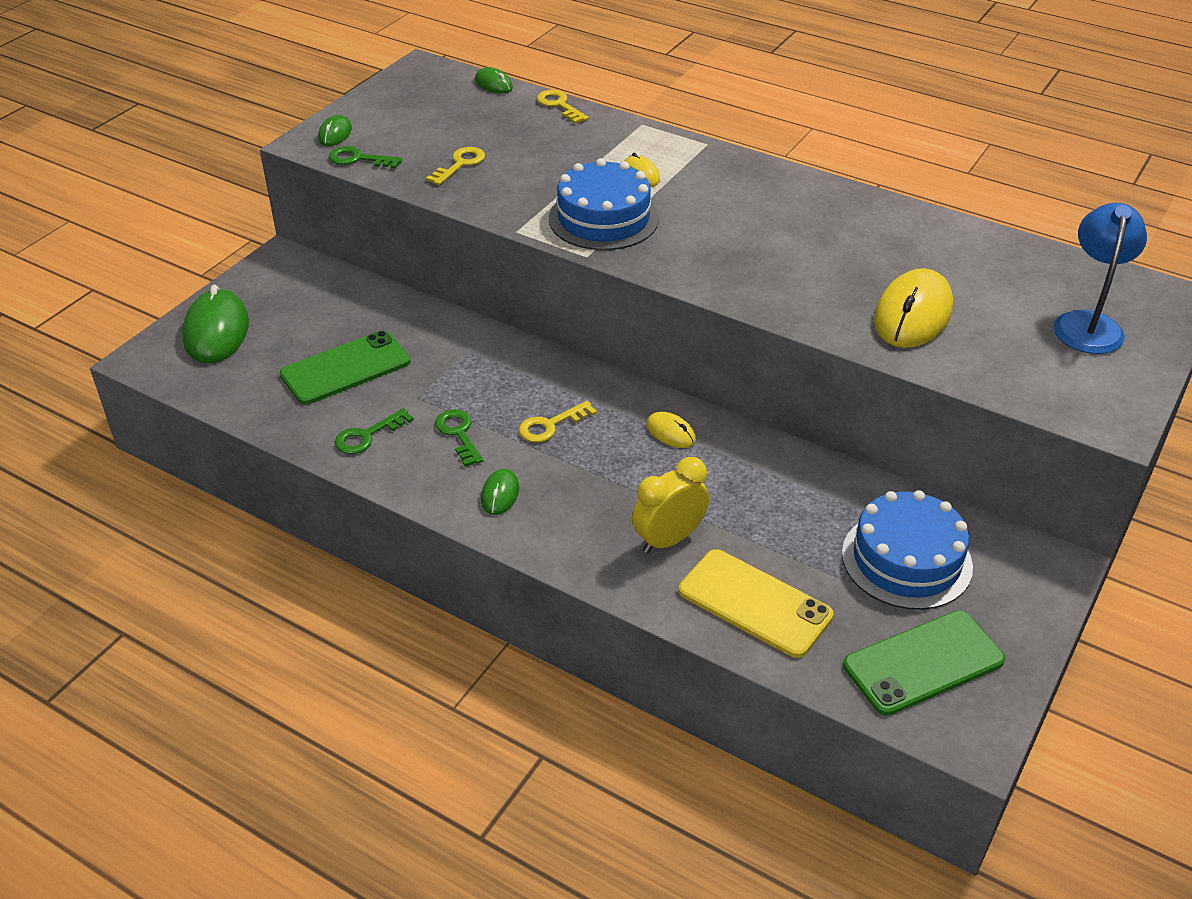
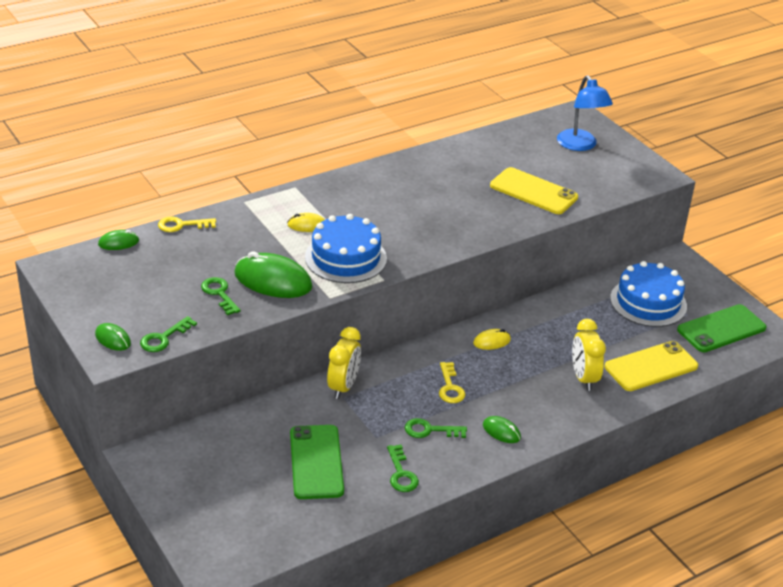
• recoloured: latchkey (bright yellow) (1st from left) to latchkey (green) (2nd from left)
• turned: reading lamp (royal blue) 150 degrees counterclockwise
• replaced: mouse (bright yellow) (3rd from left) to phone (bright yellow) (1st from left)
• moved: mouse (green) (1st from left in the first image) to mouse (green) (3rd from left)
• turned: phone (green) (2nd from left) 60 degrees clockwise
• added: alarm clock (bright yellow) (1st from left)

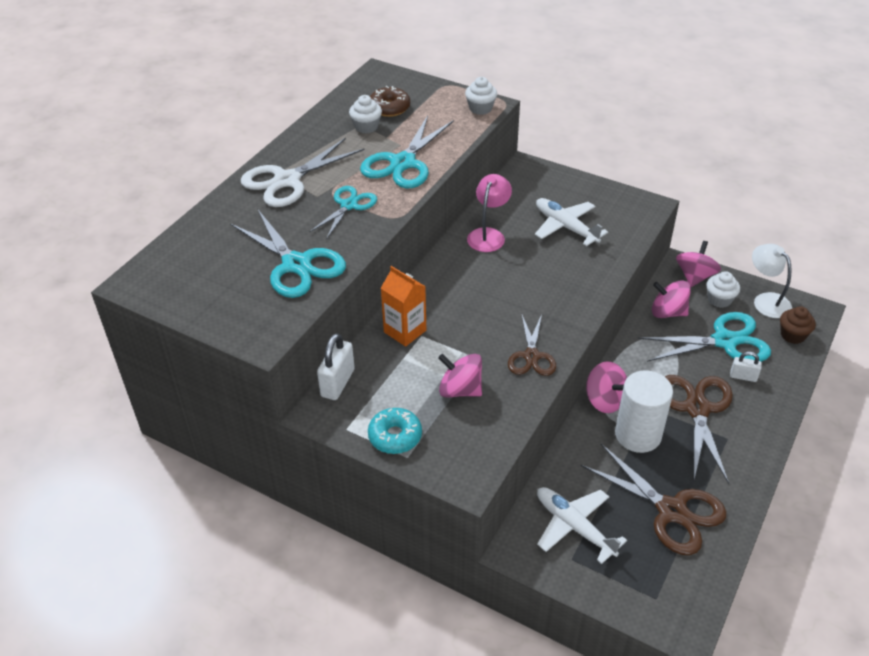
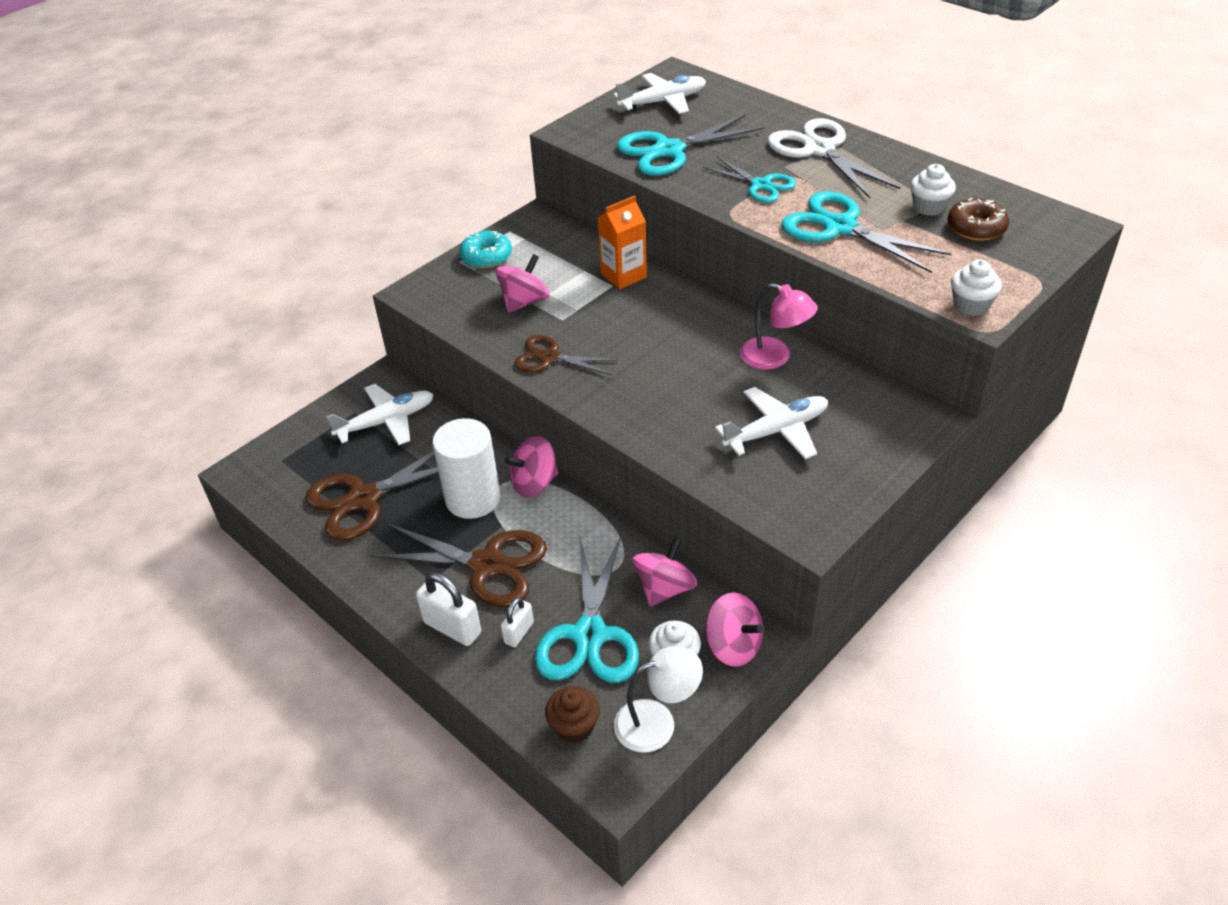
• moved: lock (snow-white) (1st from left)
• added: aeroplane (snow-white) (2nd from left)

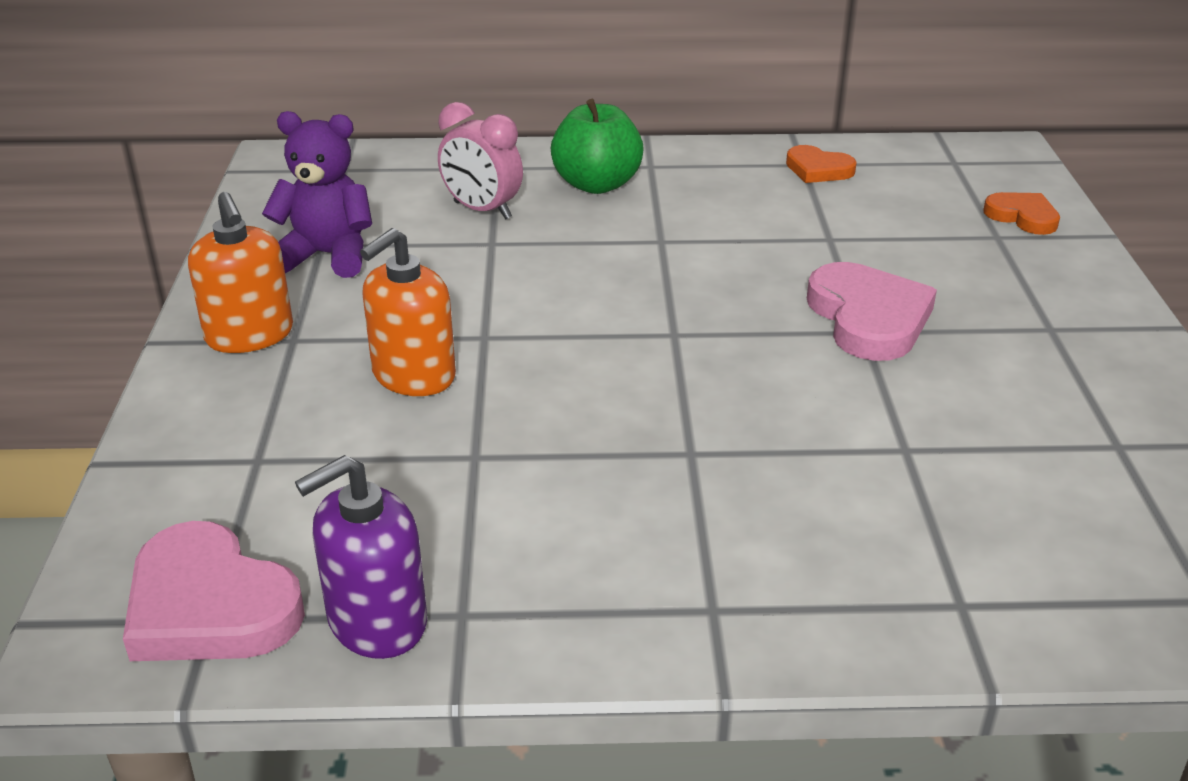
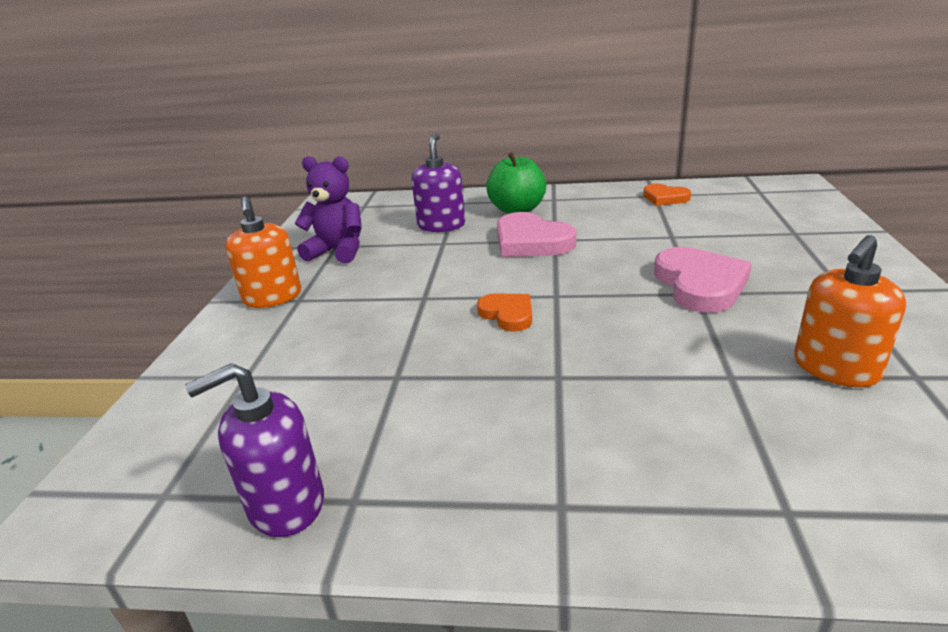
• replaced: alarm clock (pink) to soap pump (violet) (2nd from left)
• moved: love heart (orange-coloured) (2nd from left in the first image) to love heart (orange-coloured) (1st from left)
• moved: soap pump (orange-coloured) (2nd from left)
• moved: love heart (pink) (1st from left)

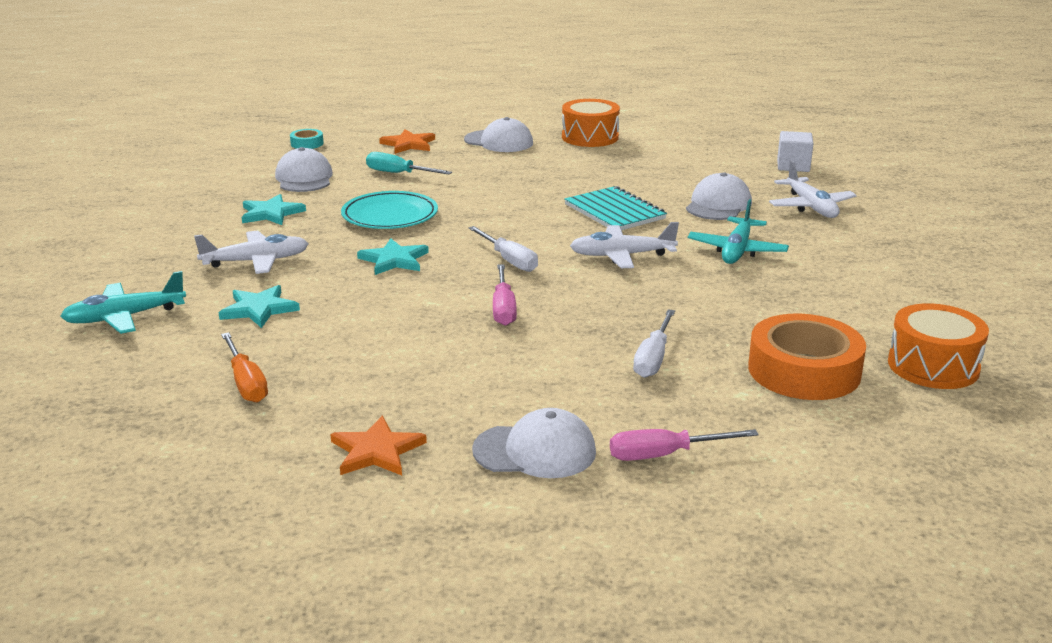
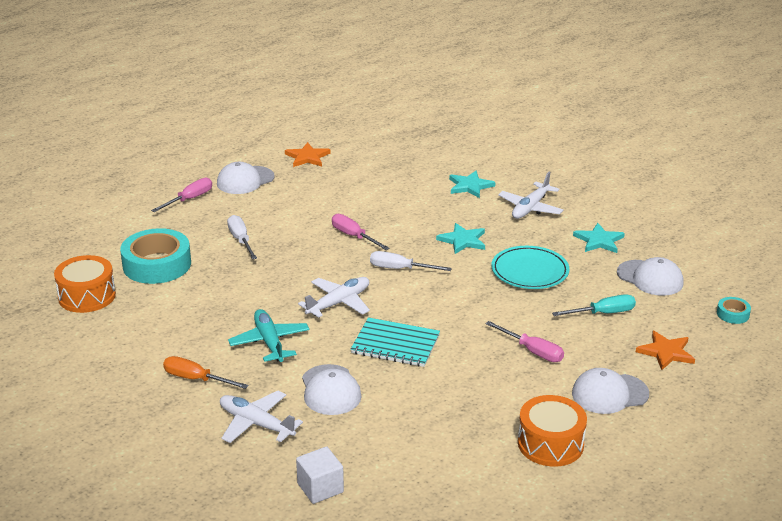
• removed: aeroplane (turquoise) (1st from left)
• recoloured: sticky tape (orange-coloured) to sticky tape (turquoise) (1st from left)
• moved: hand screwdriver (orange-coloured)
• added: hand screwdriver (pink) (3rd from left)

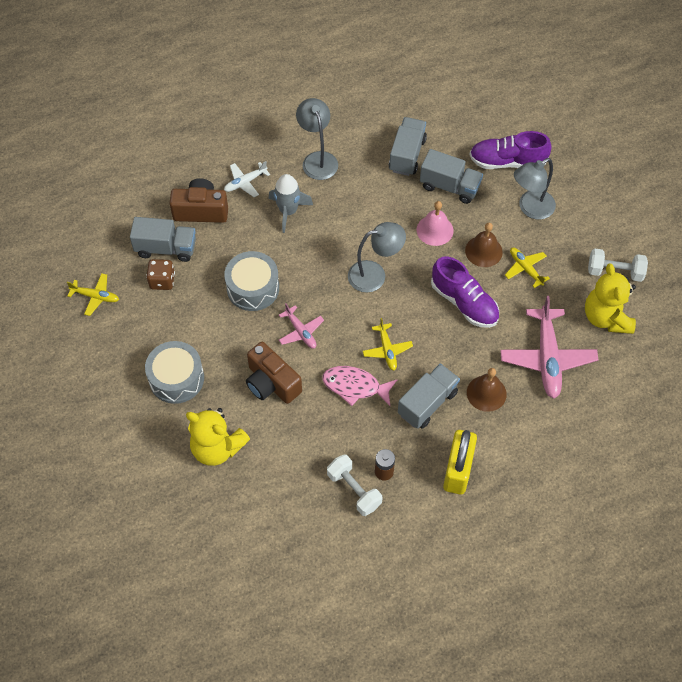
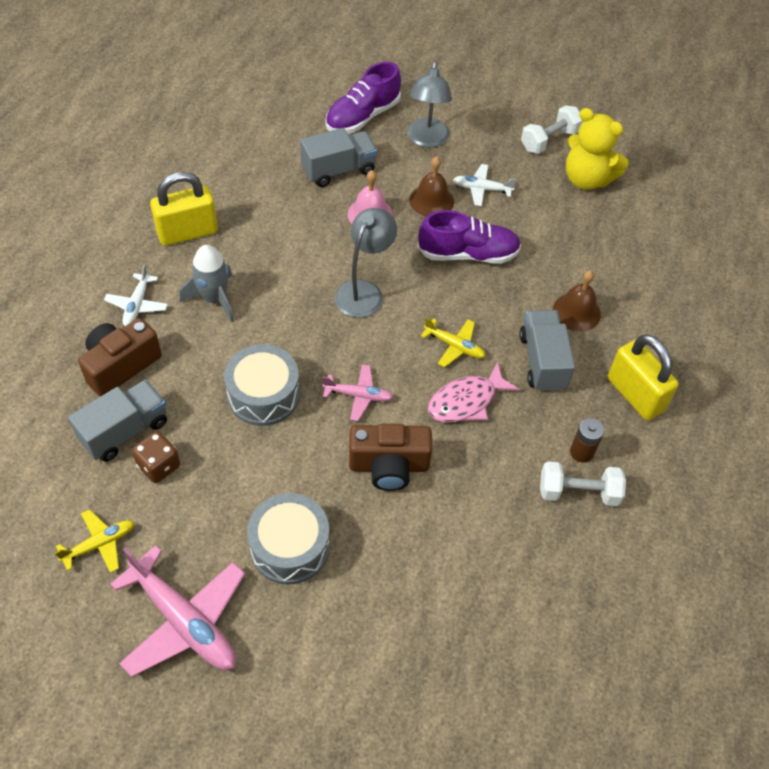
• replaced: reading lamp (grey) (1st from left) to lock (bright yellow) (1st from left)
• removed: lorry (grey) (2nd from left)
• recoloured: aeroplane (bright yellow) (3rd from left) to aeroplane (snow-white) (2nd from left)
• moved: aeroplane (pink) (2nd from left in the first image) to aeroplane (pink) (1st from left)
• removed: stuffed bear (bright yellow) (1st from left)

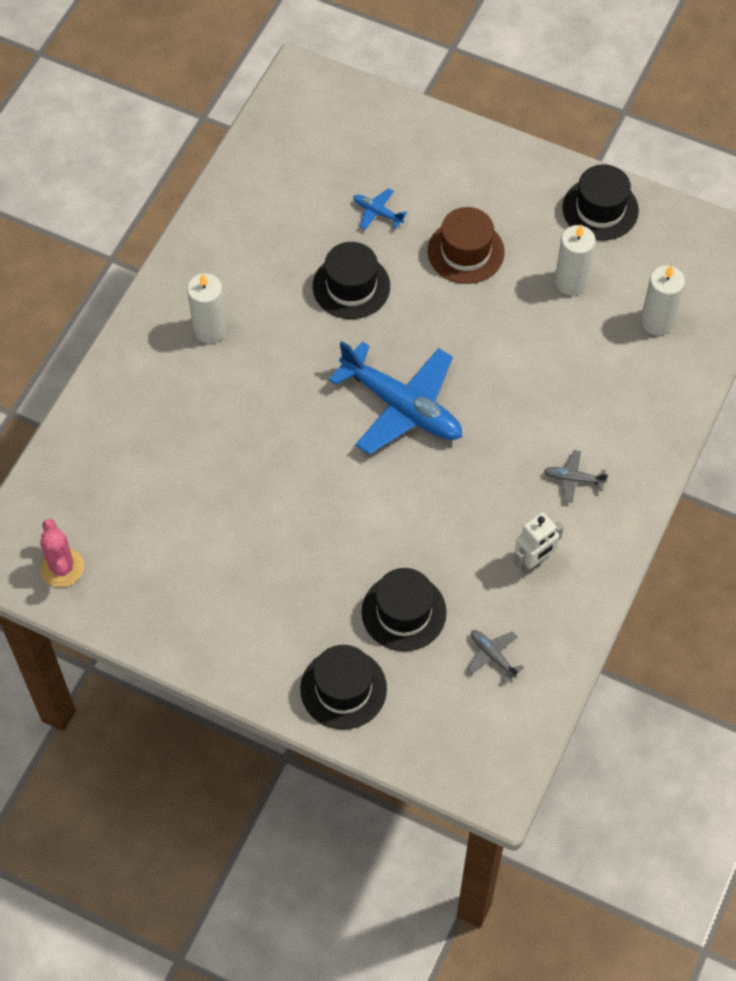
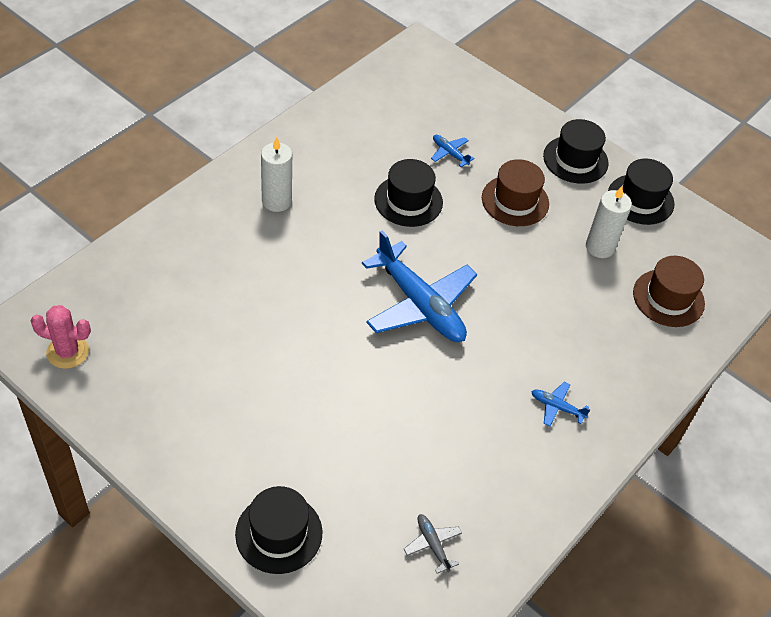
• replaced: wax candle (snow-white) (3rd from left) to top hat (brown) (2nd from left)
• recoloured: aeroplane (grey) (2nd from left) to aeroplane (royal blue) (3rd from left)
• removed: toy robot (snow-white)
• turned: prickly plant (pink) 75 degrees counterclockwise
• moved: top hat (jet-black) (3rd from left)

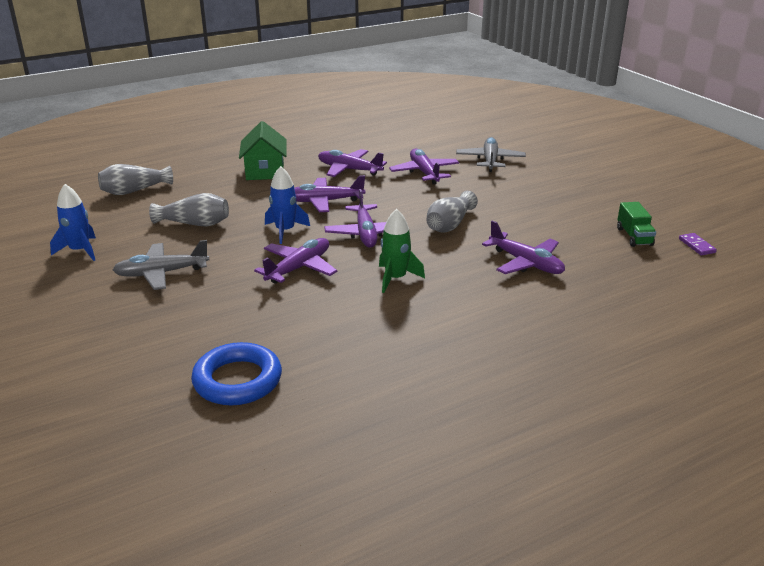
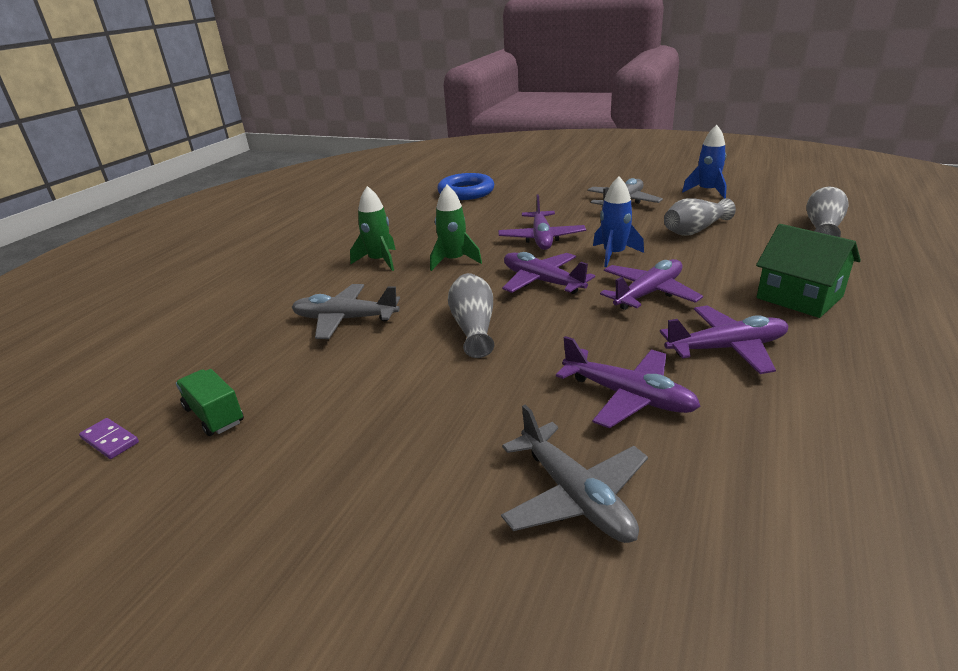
• recoloured: aeroplane (violet) (6th from left) to aeroplane (grey) (1st from left)
• added: rocket (green) (1st from left)

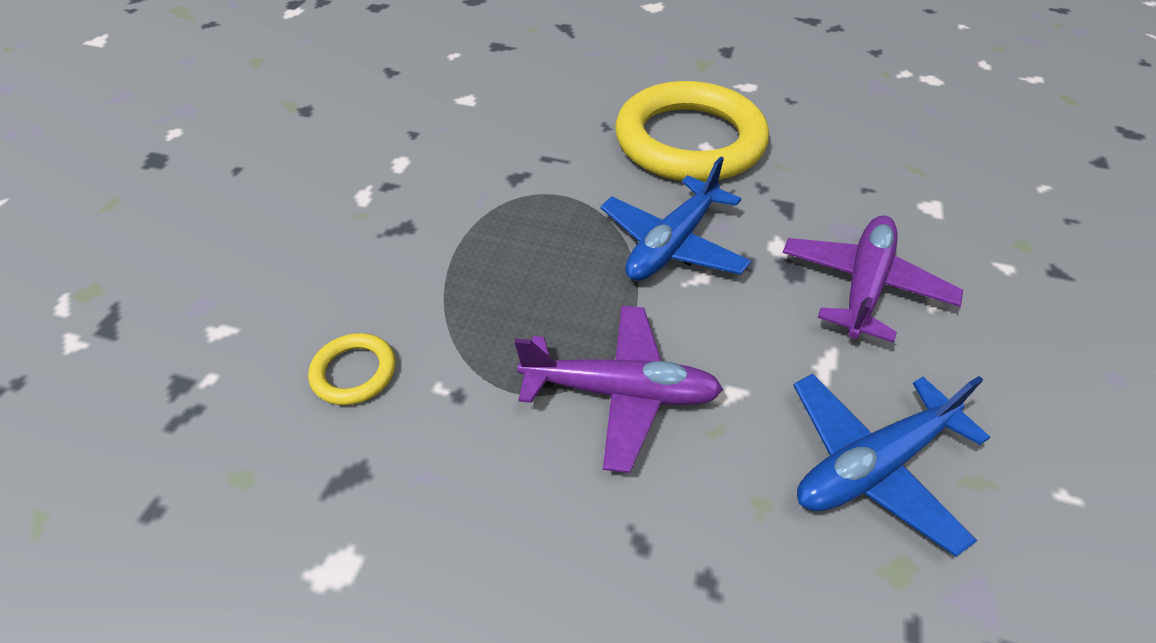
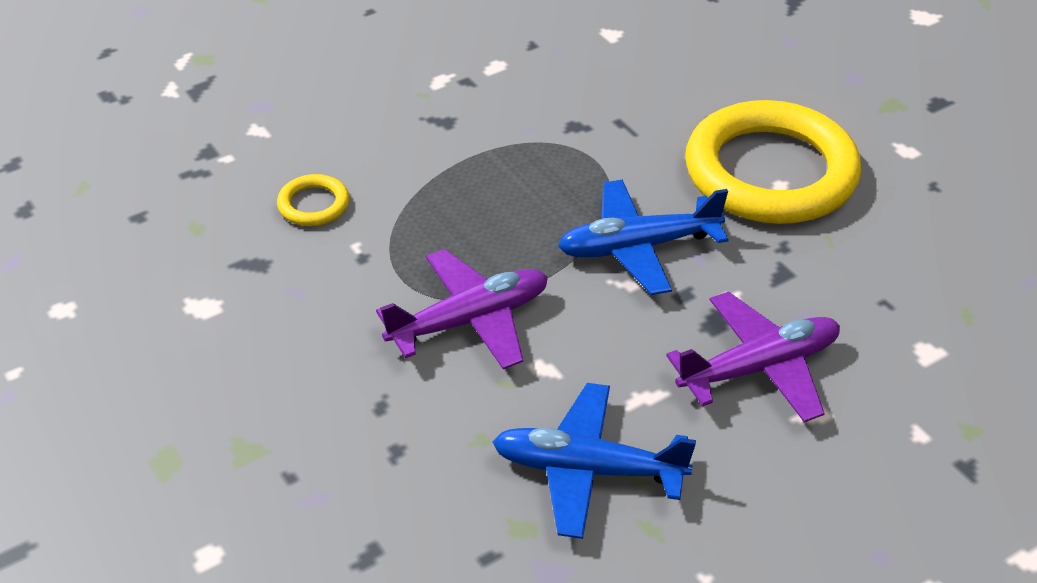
• turned: aeroplane (violet) (1st from left) 75 degrees counterclockwise

